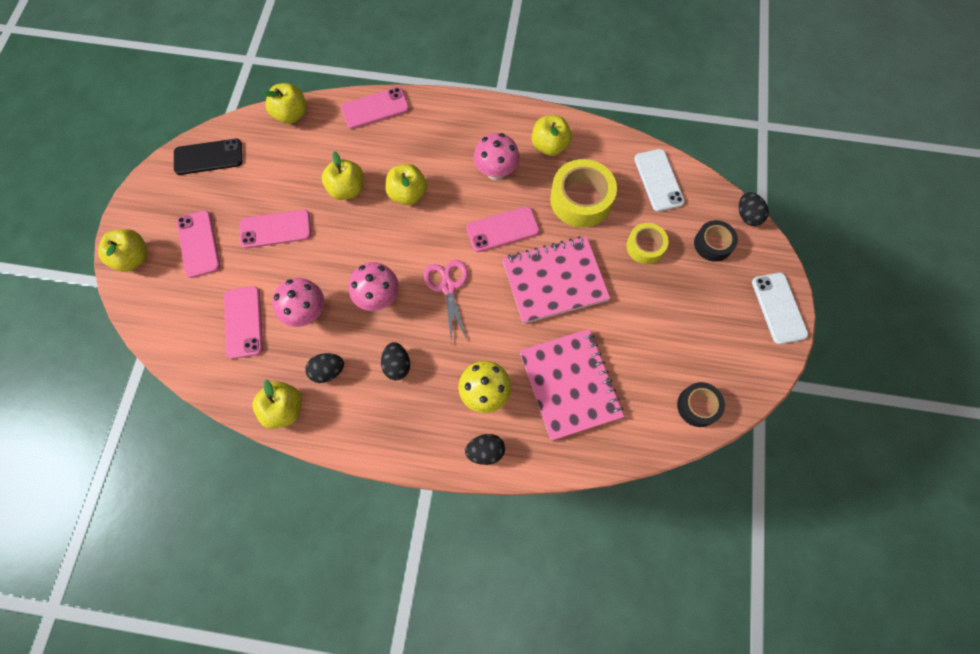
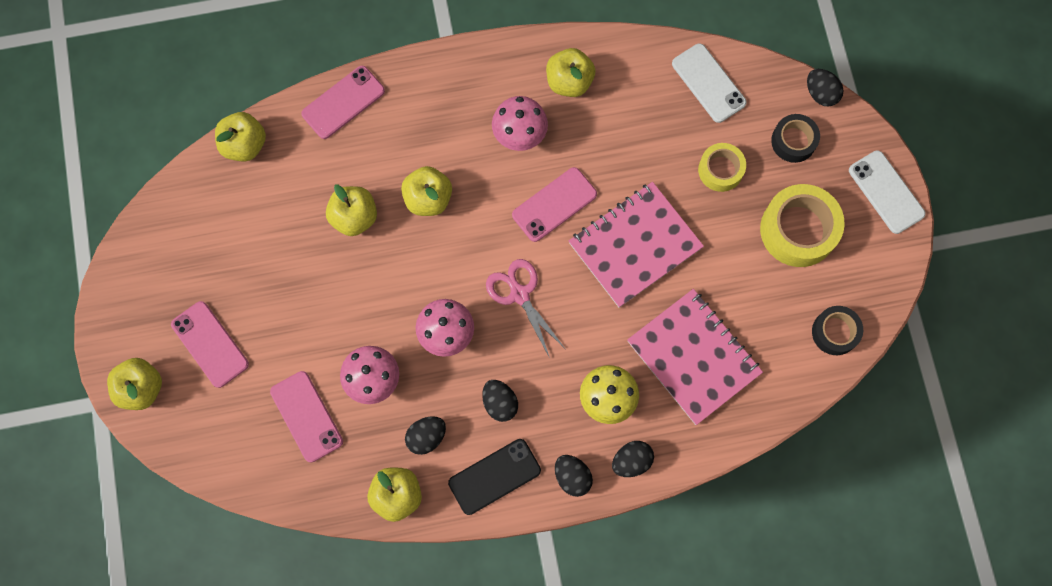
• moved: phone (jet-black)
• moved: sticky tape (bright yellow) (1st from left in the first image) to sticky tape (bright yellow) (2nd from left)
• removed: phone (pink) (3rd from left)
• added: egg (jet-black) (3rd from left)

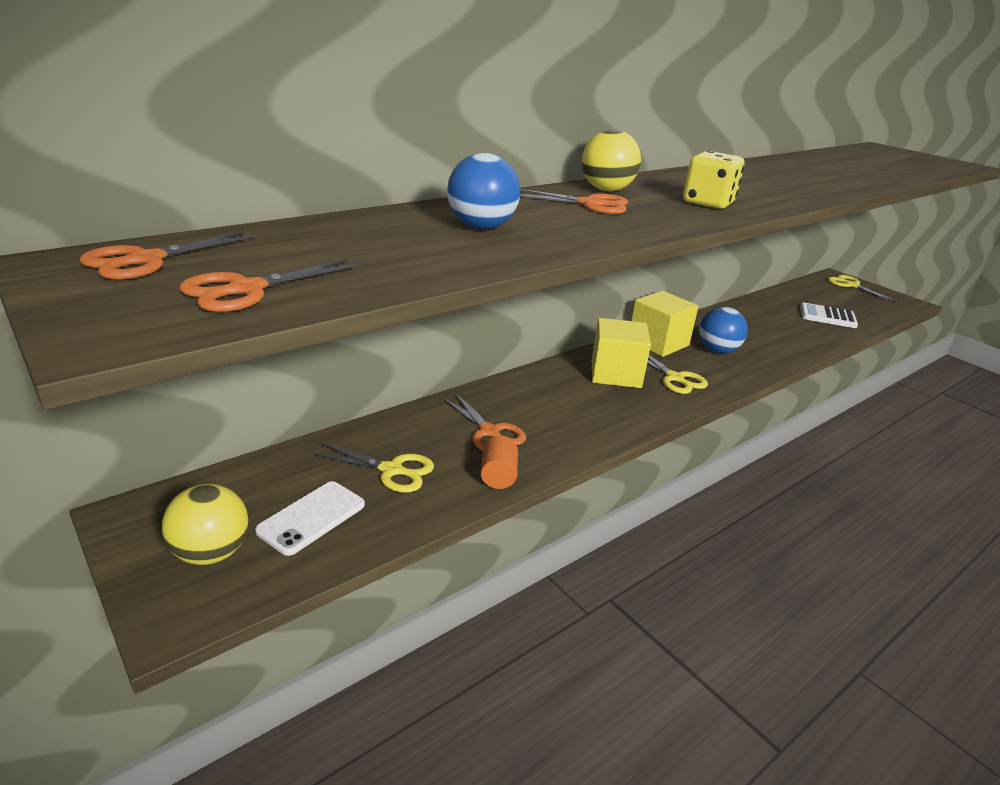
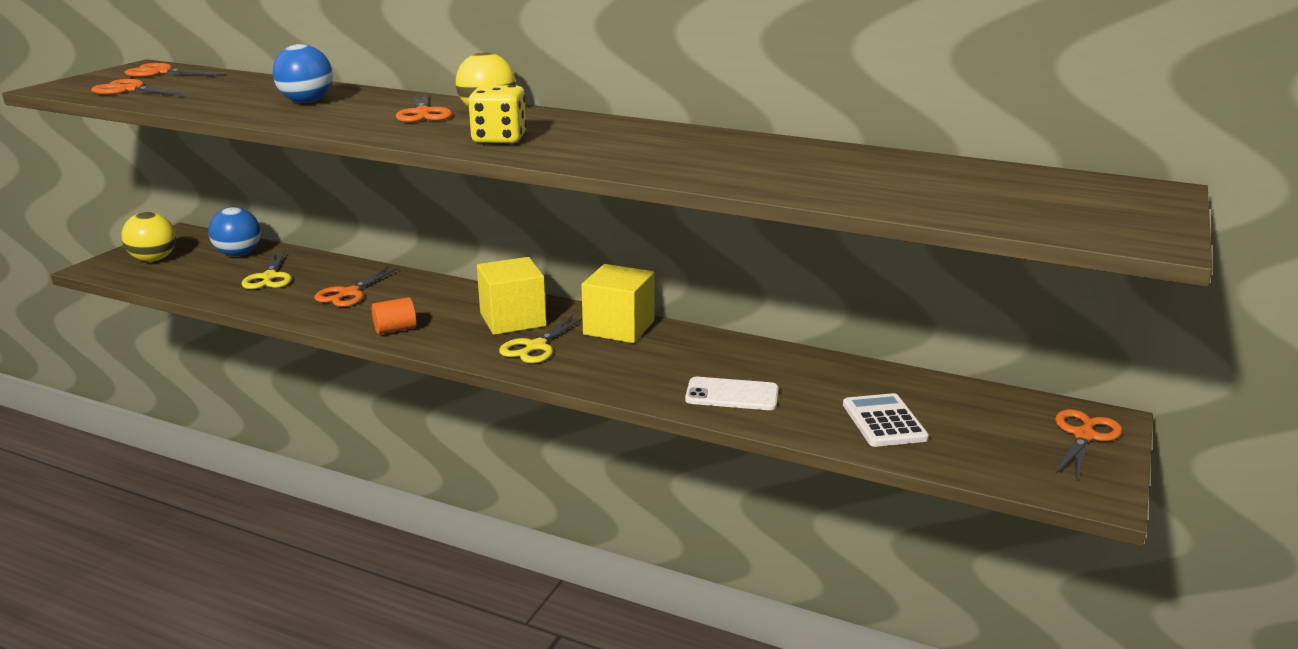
• recoloured: scissors (bright yellow) (3rd from left) to scissors (orange-coloured) (5th from left)
• moved: ball (royal blue) (2nd from left in the first image) to ball (royal blue) (1st from left)
• moved: cylinder shape (orange-coloured)
• moved: phone (snow-white)

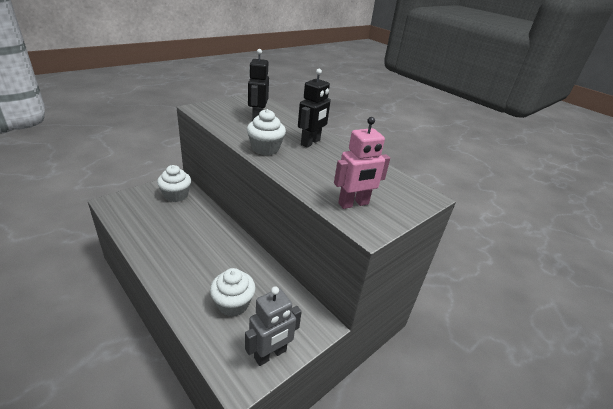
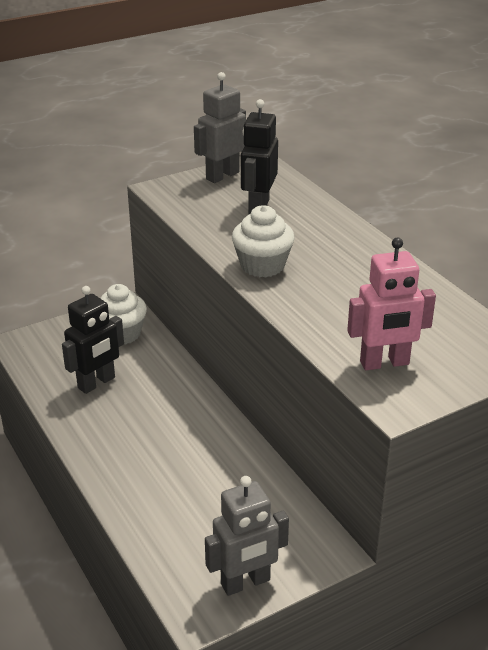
• moved: toy robot (jet-black) (2nd from left in the first image) to toy robot (jet-black) (1st from left)
• removed: cupcake (snow-white) (2nd from left)
• added: toy robot (grey) (1st from left)

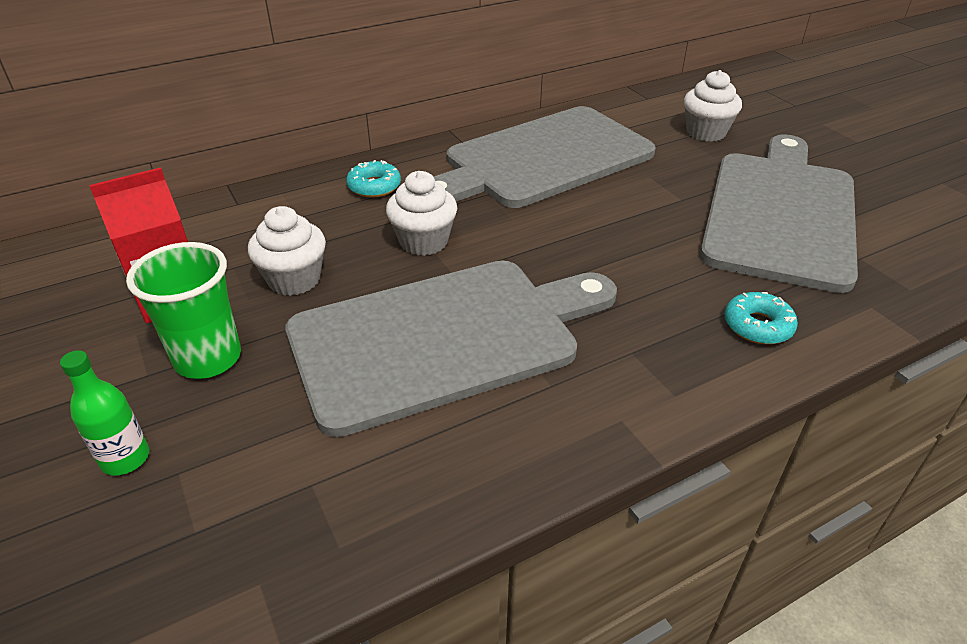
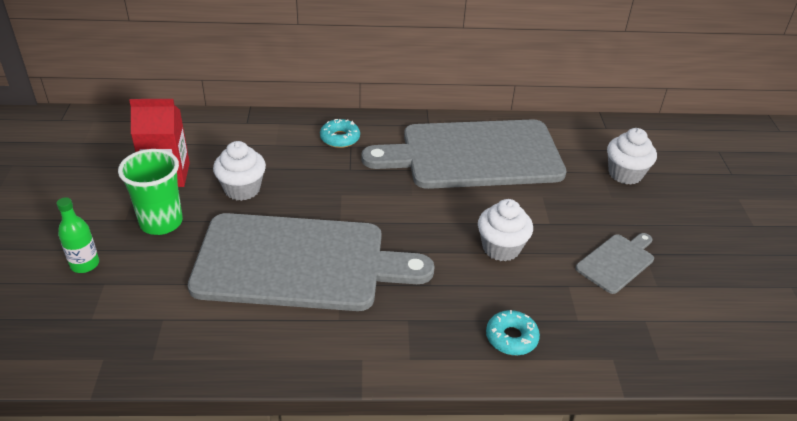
• resized: chopping board (grey) (3rd from left) x0.43
• moved: cupcake (snow-white) (2nd from left)

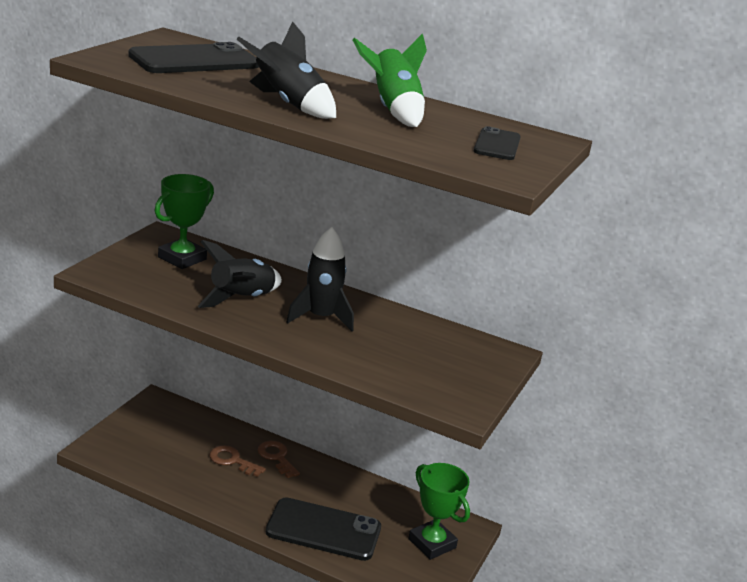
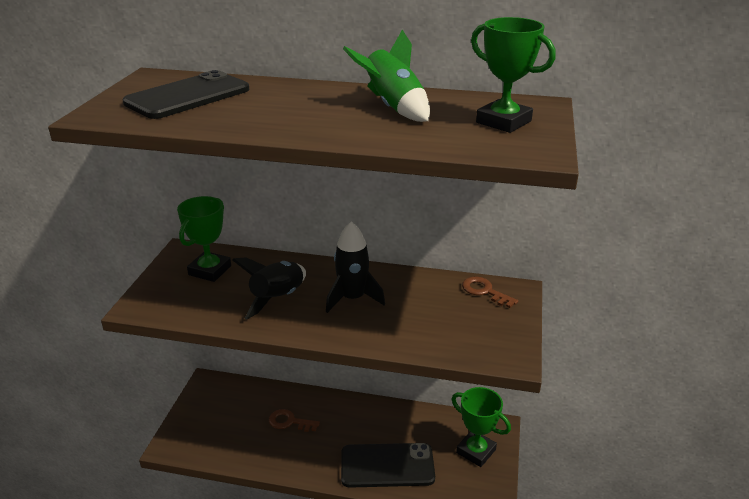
• removed: rocket (jet-black) (2nd from left)
• replaced: phone (jet-black) (3rd from left) to prize cup (green) (3rd from left)
• moved: latchkey (brown) (2nd from left)

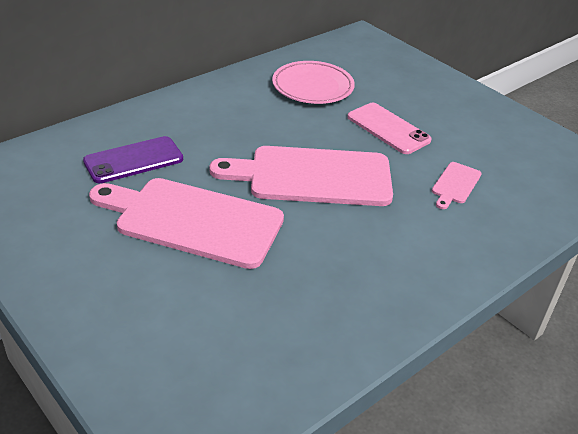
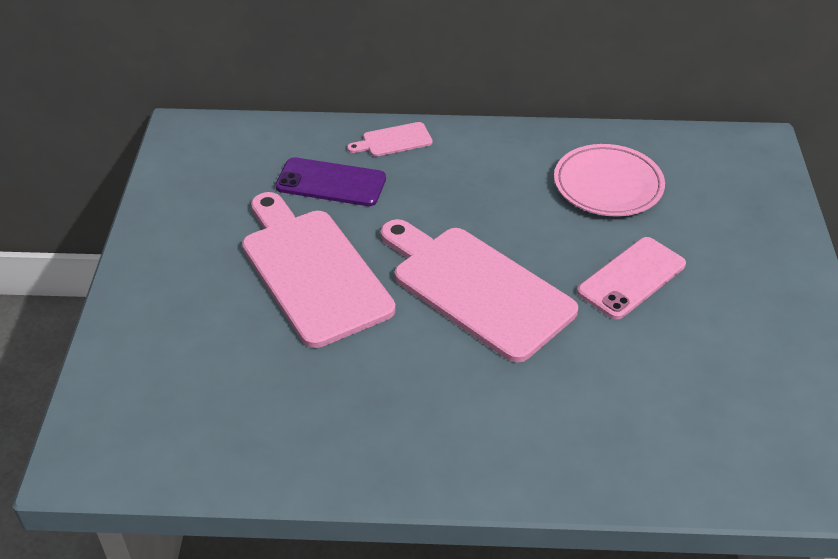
• turned: phone (pink) 45 degrees clockwise
• moved: chopping board (pink) (3rd from left in the first image) to chopping board (pink) (2nd from left)

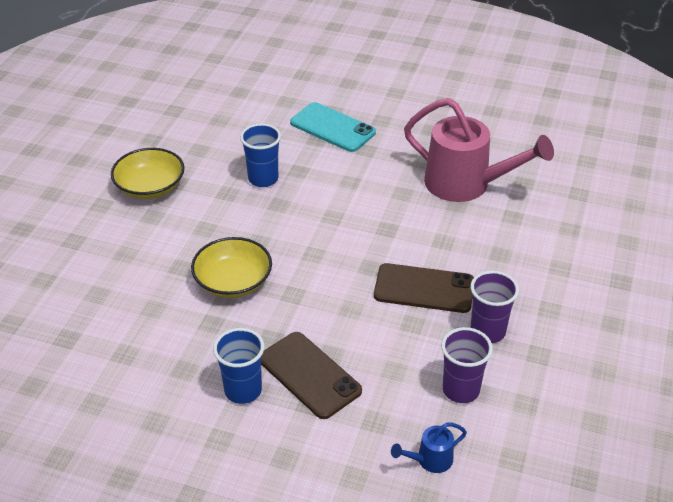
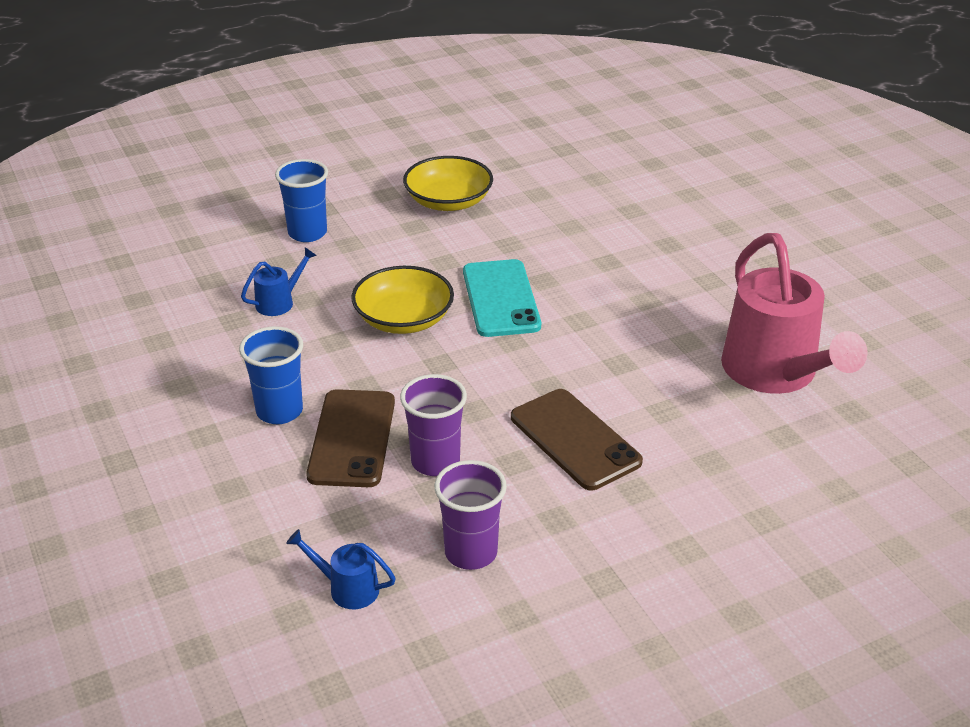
• moved: phone (turquoise)
• moved: cup (royal blue) (2nd from left)
• moved: cup (violet) (2nd from left in the first image) to cup (violet) (1st from left)
• added: watering can (royal blue) (1st from left)

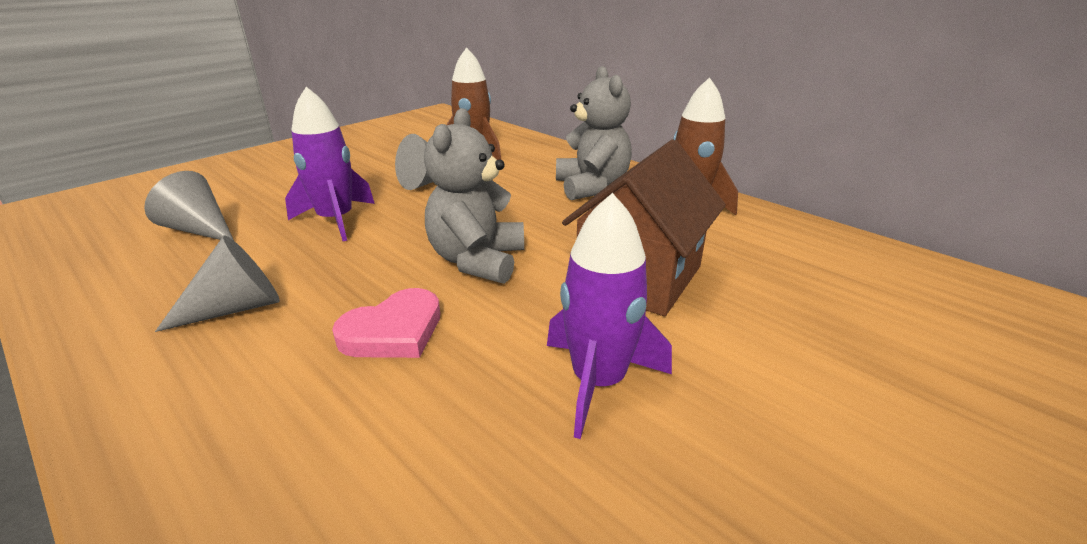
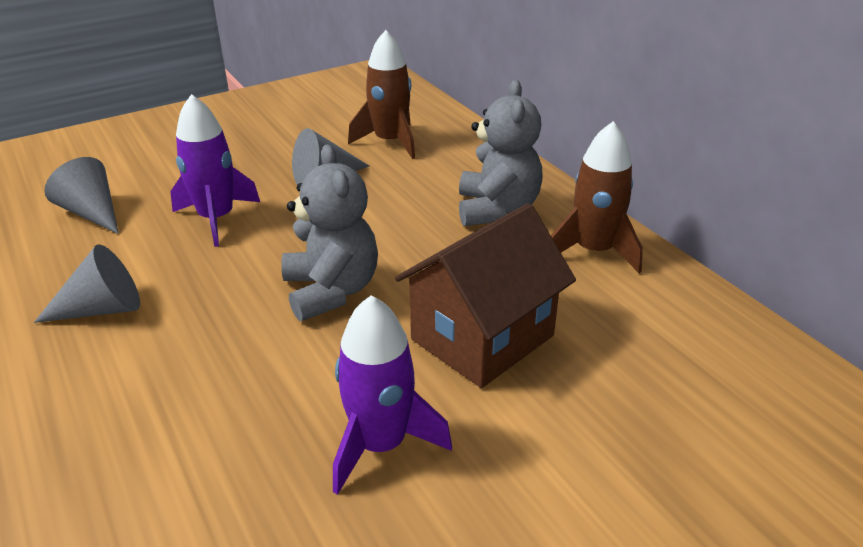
• turned: stuffed bear (grey) (1st from left) 135 degrees clockwise
• removed: love heart (pink)

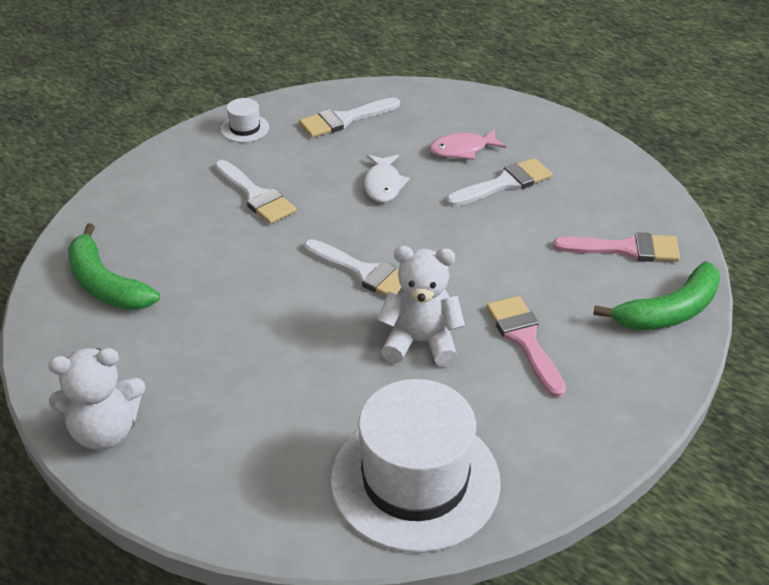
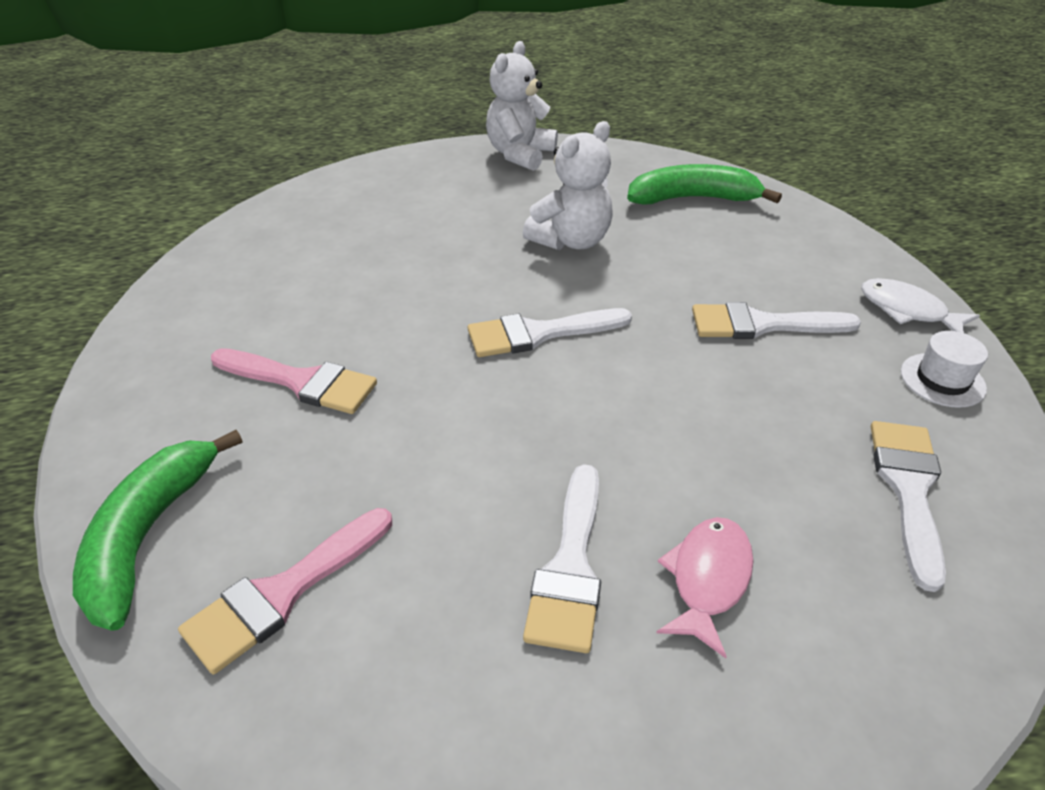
• moved: fish (snow-white)
• moved: stuffed bear (snow-white) (2nd from left)
• removed: top hat (snow-white) (2nd from left)

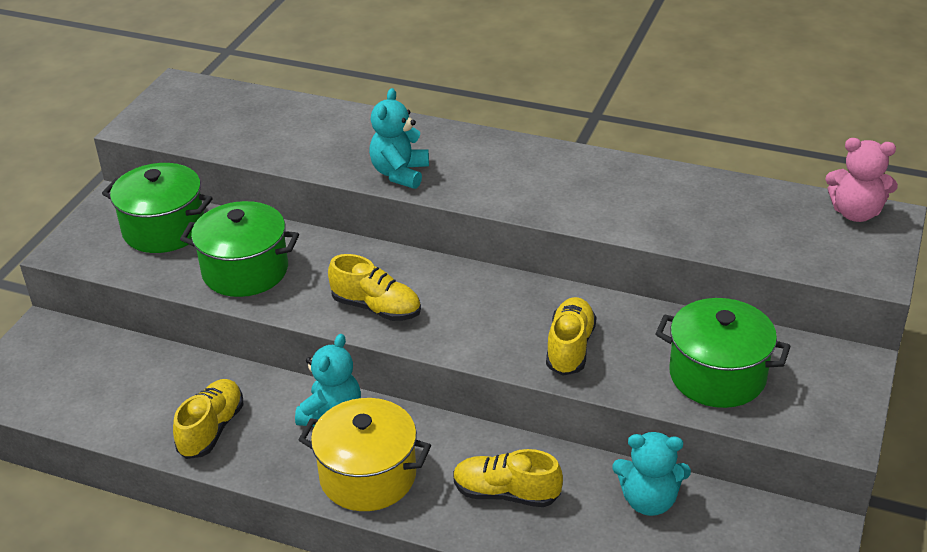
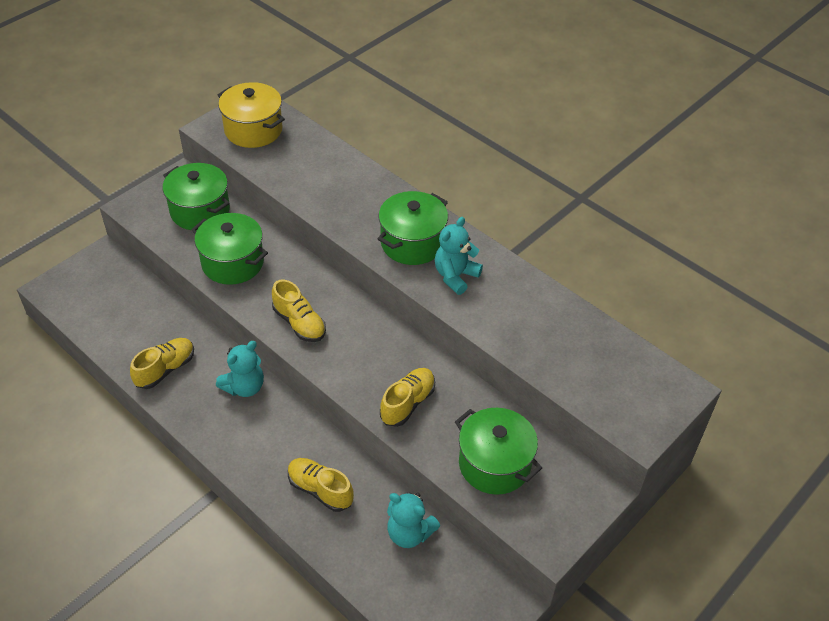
• moved: stuffed bear (turquoise) (2nd from left in the first image) to stuffed bear (turquoise) (3rd from left)
• removed: stuffed bear (pink)
• moved: pot (bright yellow)
• added: pot (green) (3rd from left)

